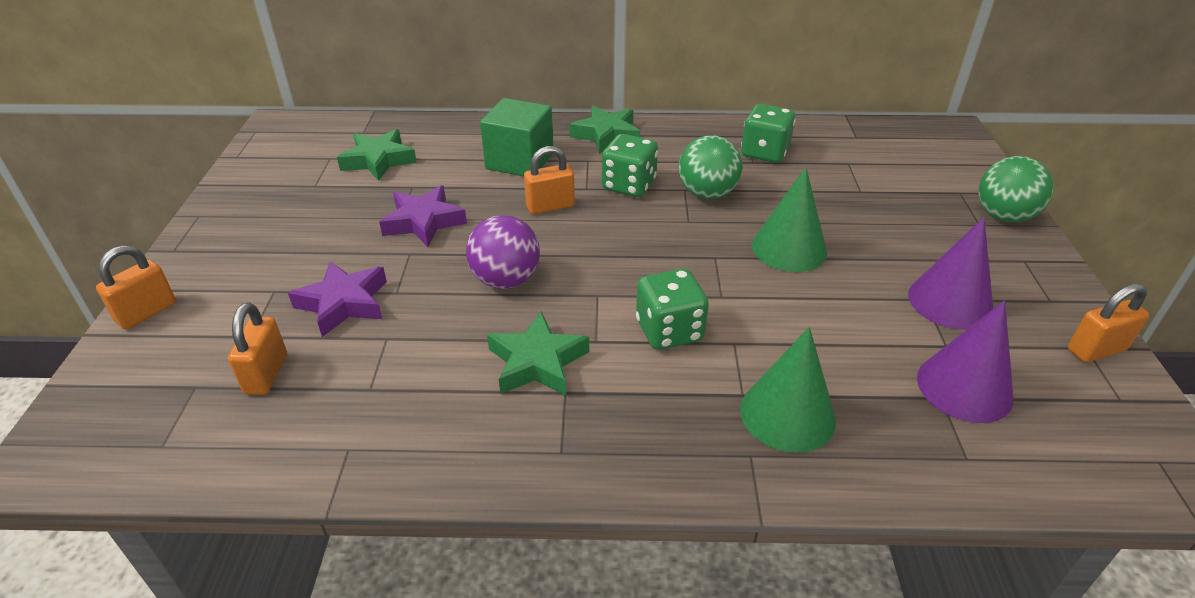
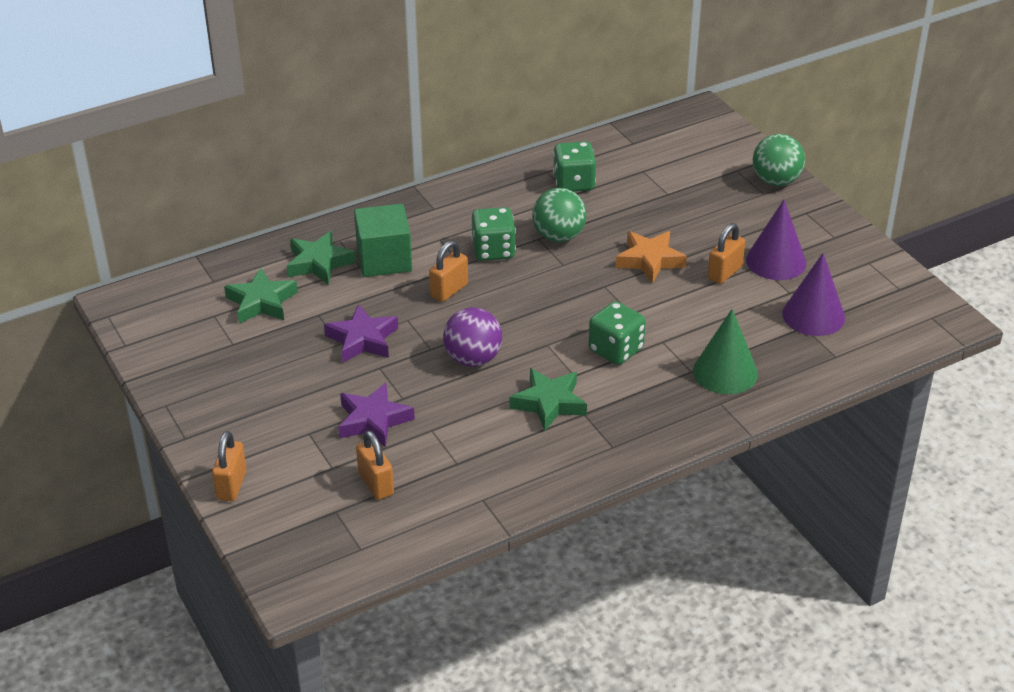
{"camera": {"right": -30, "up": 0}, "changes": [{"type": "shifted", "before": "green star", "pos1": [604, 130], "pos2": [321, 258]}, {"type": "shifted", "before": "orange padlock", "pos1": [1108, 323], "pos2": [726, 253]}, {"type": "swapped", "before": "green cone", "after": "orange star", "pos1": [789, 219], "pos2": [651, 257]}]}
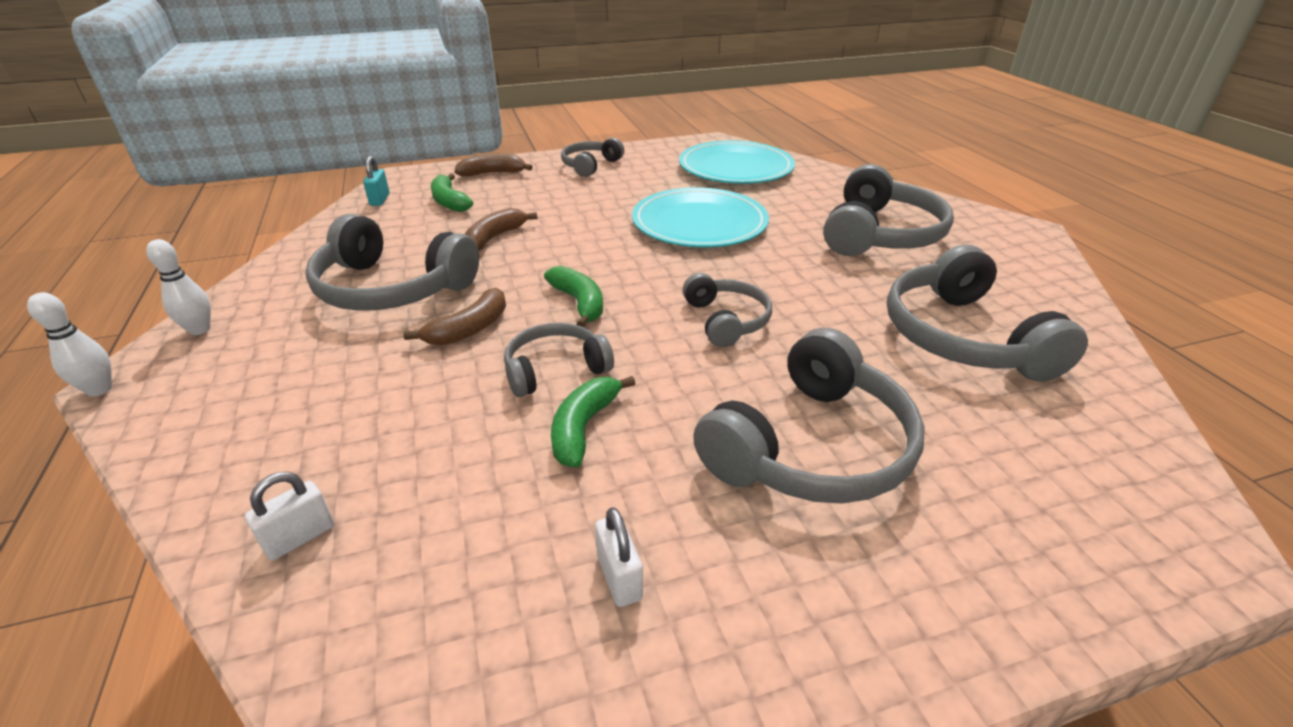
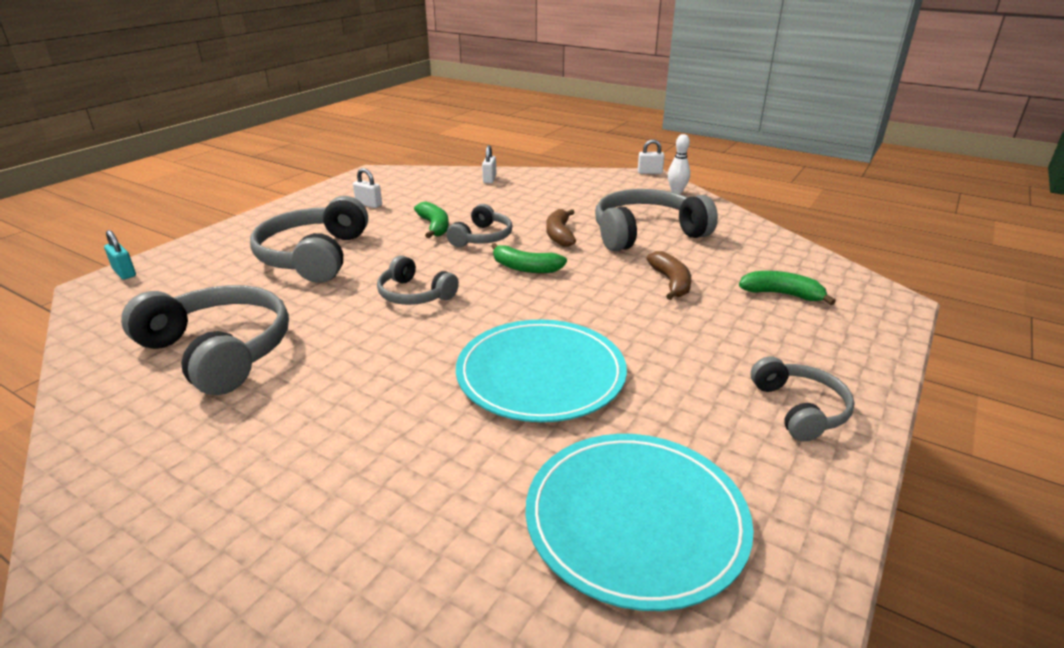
{"camera": {"right": 140, "up": -5}, "changes": [{"type": "gone", "before": "brown banana", "pos1": [494, 165]}, {"type": "gone", "before": "grey headphones", "pos1": [888, 210]}, {"type": "shifted", "before": "turquoise padlock", "pos1": [376, 181], "pos2": [120, 255]}, {"type": "swapped", "before": "white bowling pin", "after": "white padlock", "pos1": [69, 344], "pos2": [651, 156]}]}
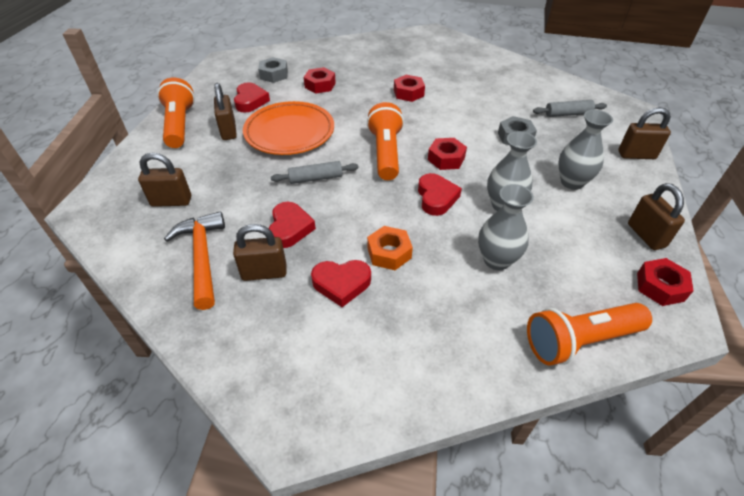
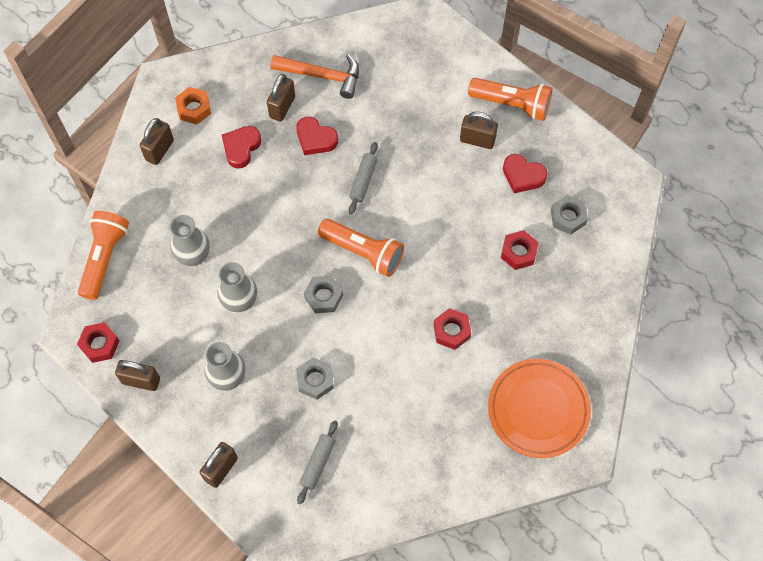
{"camera": {"right": 120, "up": 20}, "changes": [{"type": "gone", "before": "red heart", "pos1": [440, 194]}, {"type": "shifted", "before": "brown padlock", "pos1": [164, 180], "pos2": [157, 141]}, {"type": "shifted", "before": "orange plate", "pos1": [288, 128], "pos2": [539, 408]}, {"type": "shifted", "before": "orange nut", "pos1": [390, 248], "pos2": [193, 105]}, {"type": "repainted", "before": "red nut", "after": "grey nut", "pos1": [447, 154], "pos2": [323, 294]}]}
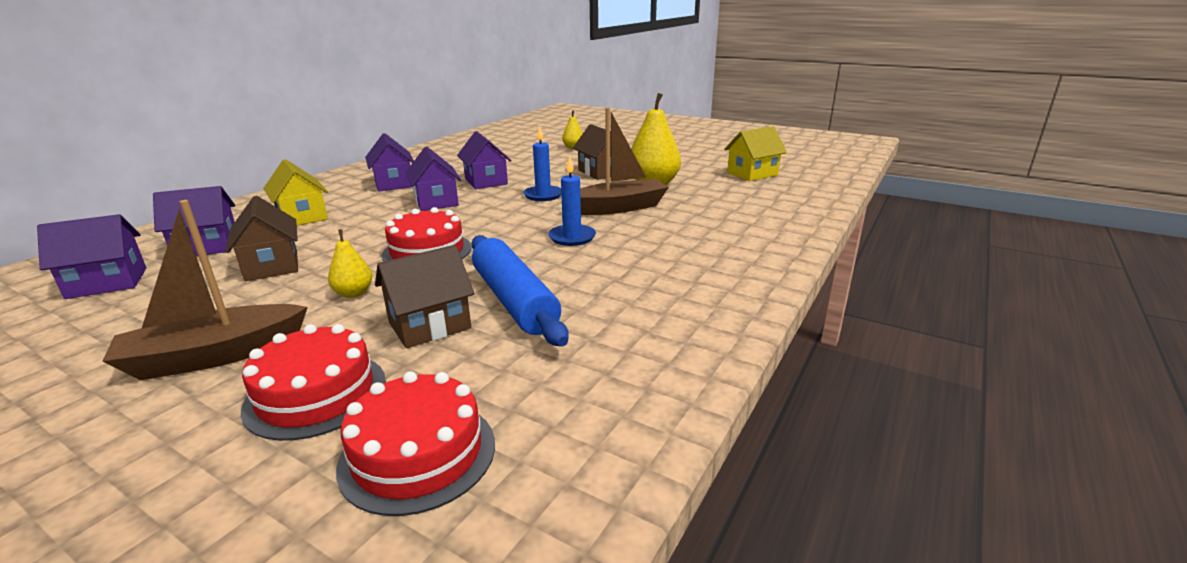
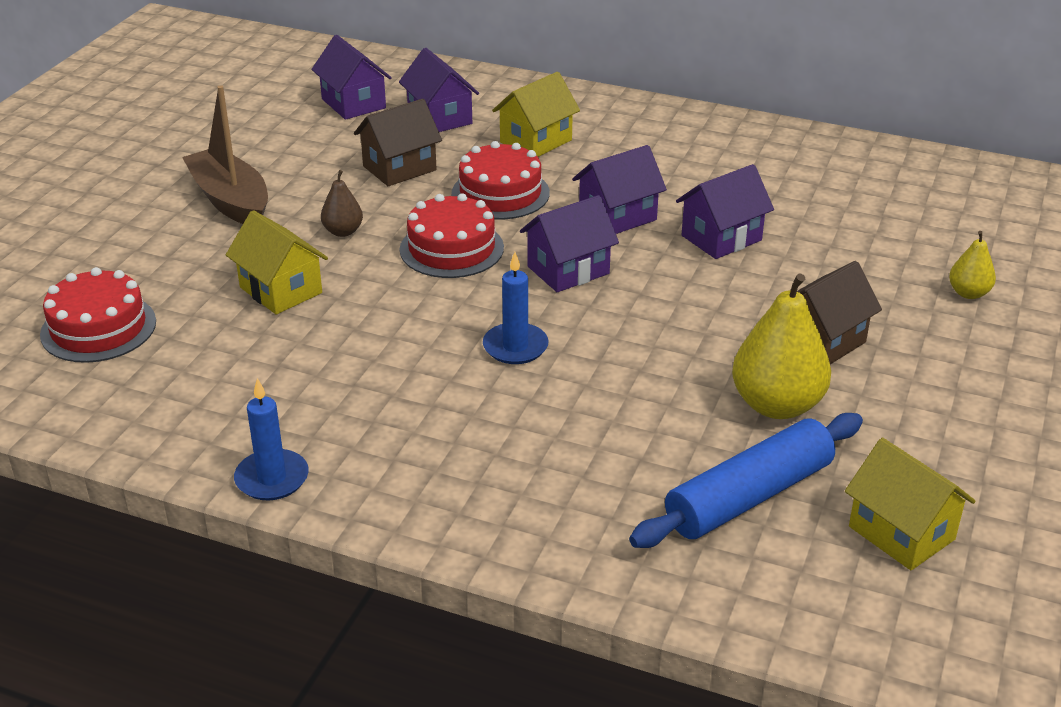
{"camera": {"right": 80, "up": 10}, "changes": [{"type": "gone", "before": "brown boat", "pos1": [624, 161]}, {"type": "shifted", "before": "red cake", "pos1": [313, 382], "pos2": [500, 180]}, {"type": "shifted", "before": "purple house", "pos1": [389, 162], "pos2": [569, 243]}, {"type": "shifted", "before": "blue rolling pin", "pos1": [520, 290], "pos2": [746, 480]}, {"type": "shifted", "before": "blue candle", "pos1": [542, 163], "pos2": [271, 439]}, {"type": "repainted", "before": "yellow pear", "after": "brown pear", "pos1": [350, 263], "pos2": [342, 203]}, {"type": "repainted", "before": "brown house", "after": "yellow house", "pos1": [425, 296], "pos2": [277, 262]}]}
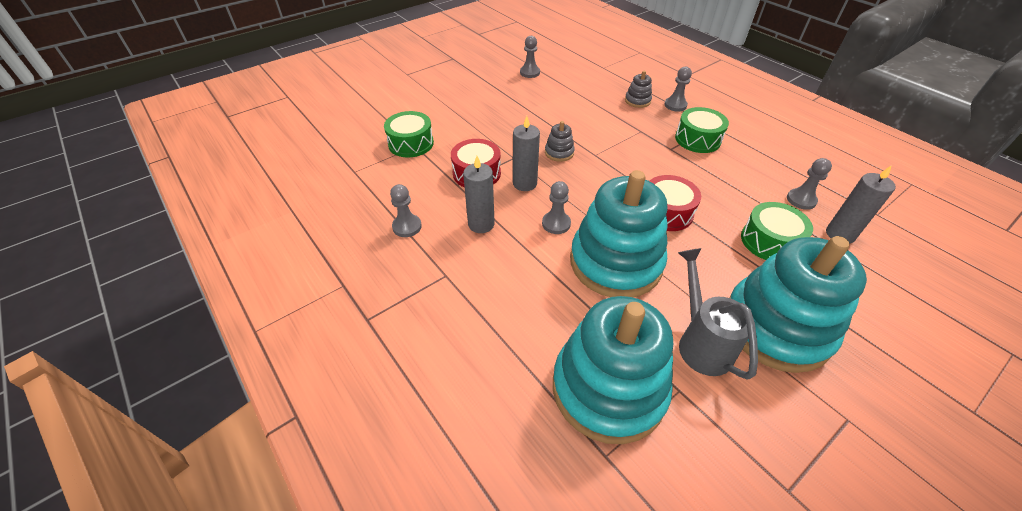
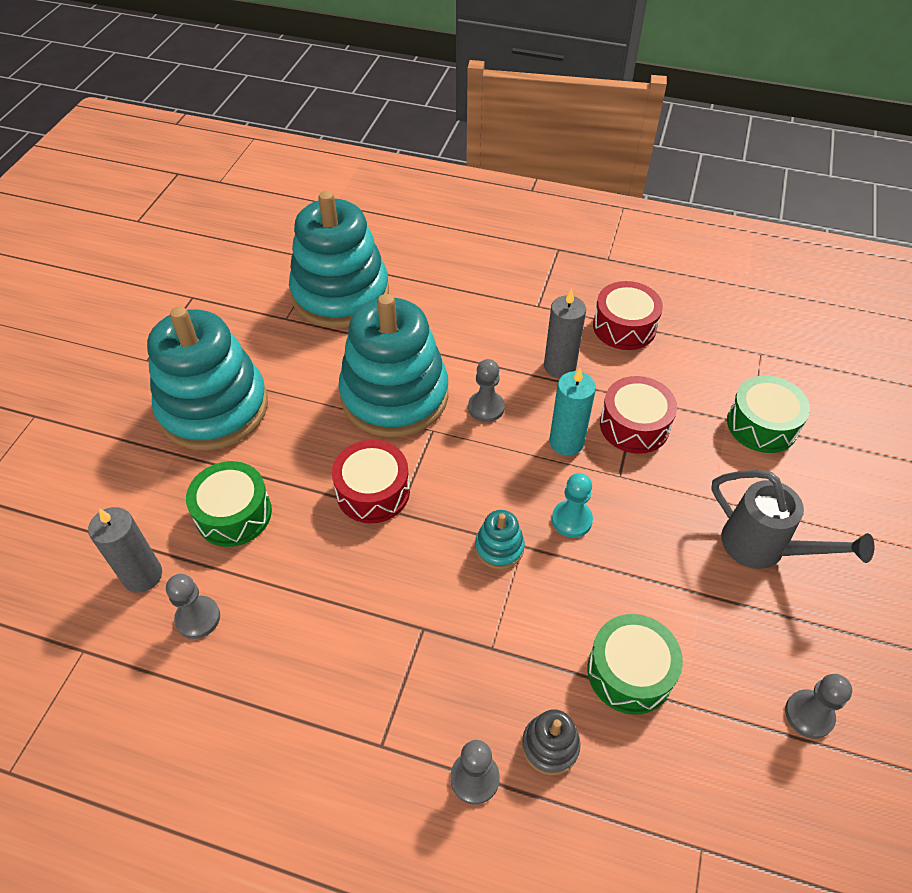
{"camera": {"right": 145, "up": 5}, "changes": [{"type": "new", "after": "turquoise stacking toy", "pos2": [500, 539]}, {"type": "shifted", "before": "green drum", "pos1": [702, 130], "pos2": [635, 664]}, {"type": "shifted", "before": "grey watering can", "pos1": [718, 314], "pos2": [792, 519]}, {"type": "swapped", "before": "grey pawn", "after": "red drum", "pos1": [406, 210], "pos2": [628, 315]}, {"type": "swapped", "before": "grey stacking toy", "after": "turquoise pawn", "pos1": [560, 141], "pos2": [572, 505]}, {"type": "repainted", "before": "grey candle", "after": "turquoise candle", "pos1": [526, 153], "pos2": [572, 412]}]}
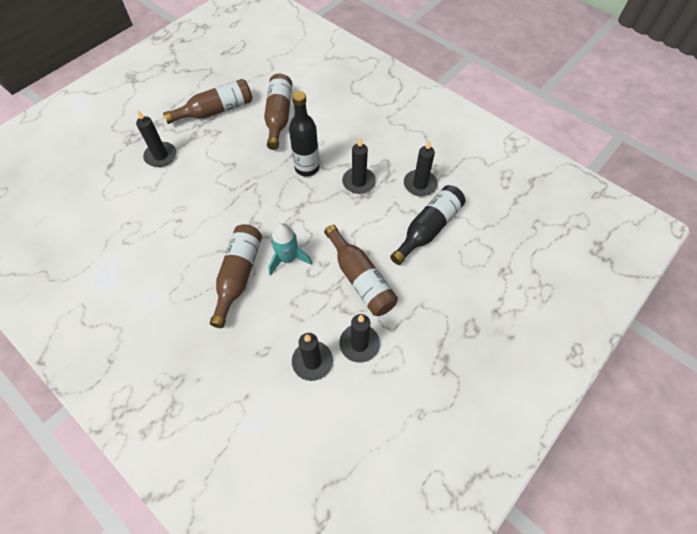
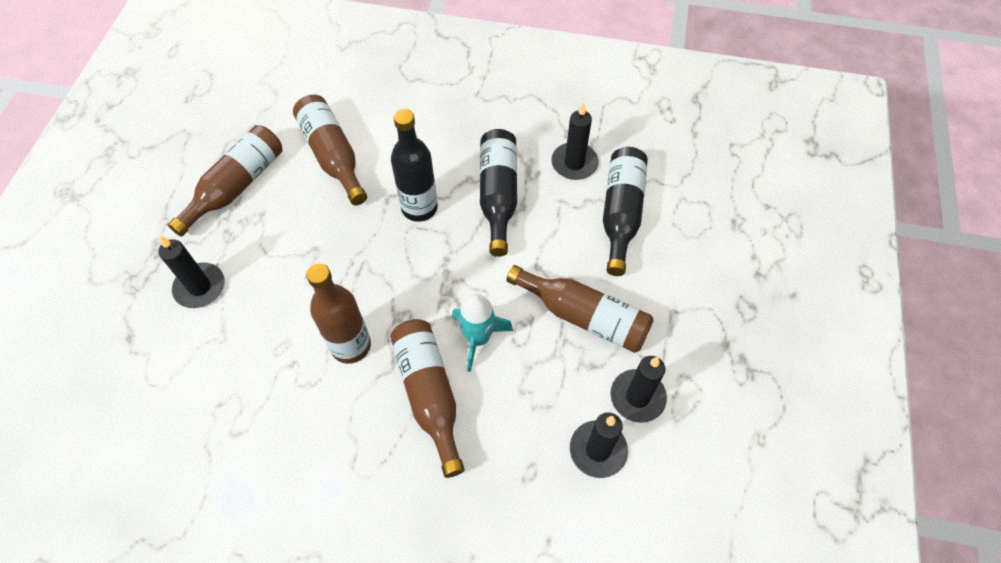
{"camera": {"right": -30, "up": 0}, "changes": [{"type": "new", "after": "brown bottle", "pos2": [338, 313]}, {"type": "swapped", "before": "black candle", "after": "black bottle", "pos1": [359, 165], "pos2": [498, 193]}]}
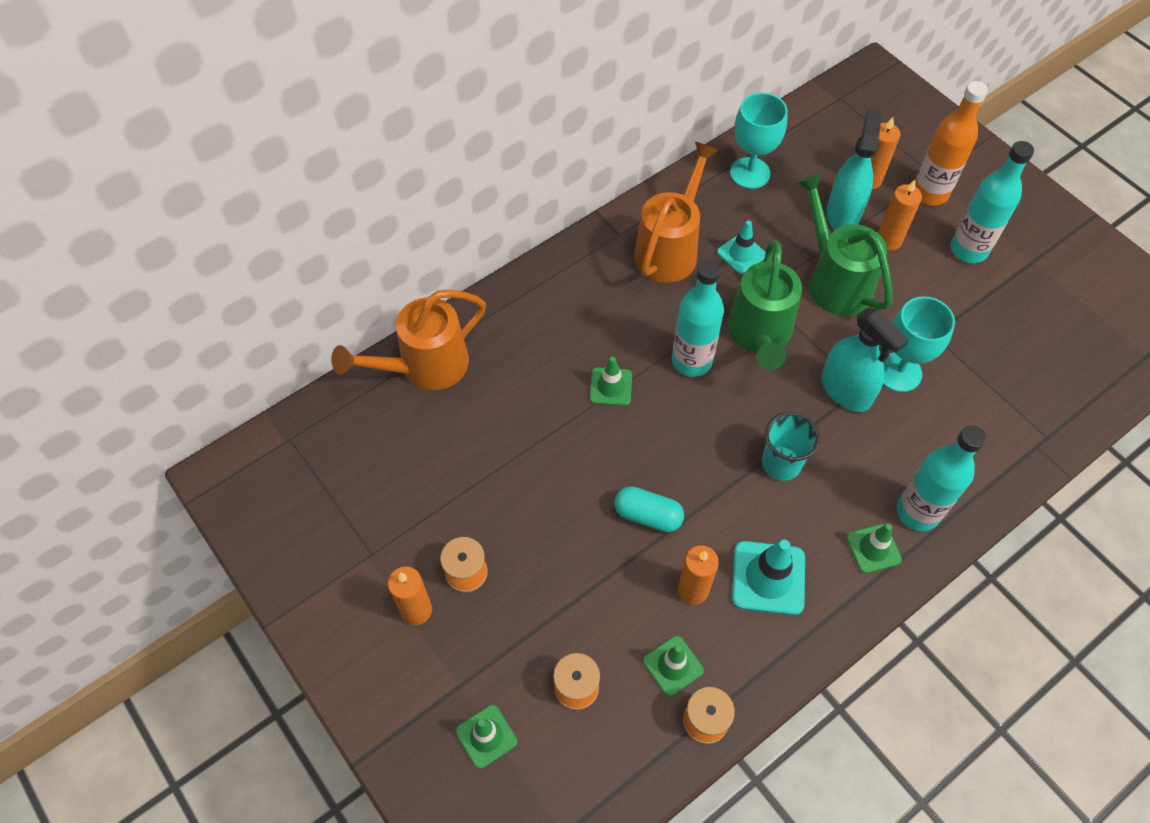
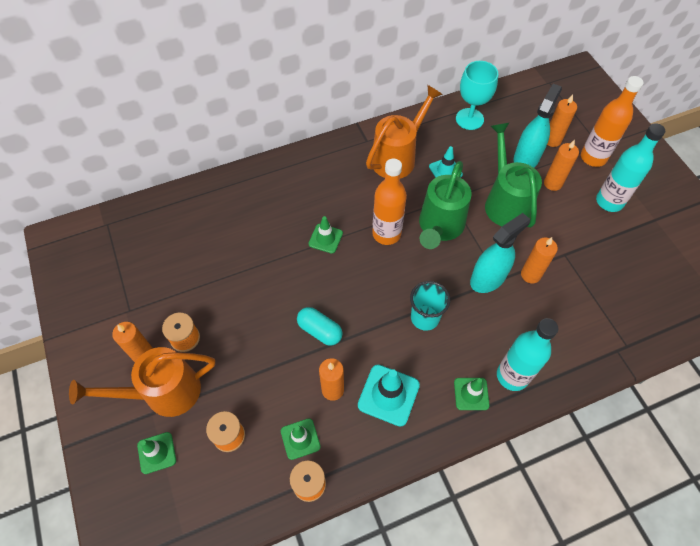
{"camera": {"right": 15, "up": 0}, "changes": [{"type": "shifted", "before": "orange watering can", "pos1": [408, 339], "pos2": [142, 382]}, {"type": "swapped", "before": "turquoise goblet", "after": "orange candle", "pos1": [919, 344], "pos2": [539, 260]}, {"type": "repainted", "before": "turquoise bottle", "after": "orange bottle", "pos1": [698, 318], "pos2": [389, 201]}, {"type": "rotated", "before": "turquoise spray bottle", "pos1": [864, 360], "pos2": [500, 253], "turn": -105}]}
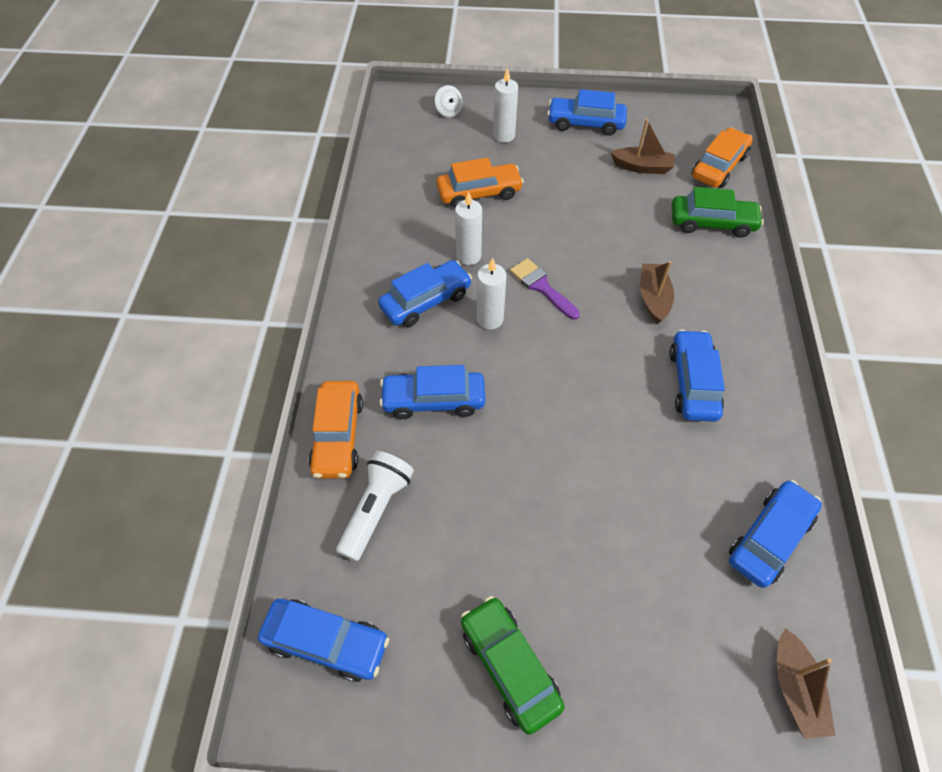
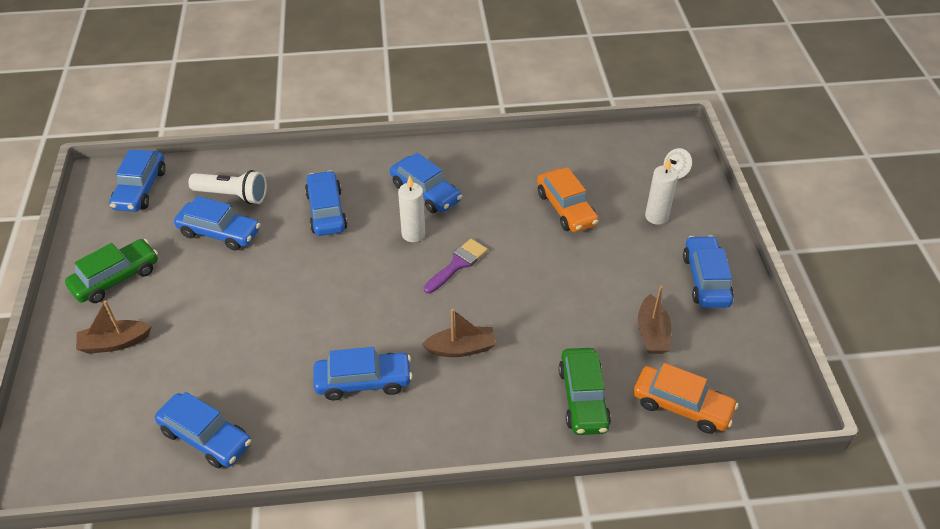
{"camera": {"right": 80, "up": -10}, "changes": [{"type": "gone", "before": "orange car", "pos1": [335, 429]}, {"type": "gone", "before": "white candle", "pos1": [468, 228]}, {"type": "new", "after": "blue car", "pos2": [217, 223]}, {"type": "shifted", "before": "brown boat", "pos1": [806, 683], "pos2": [114, 327]}]}
